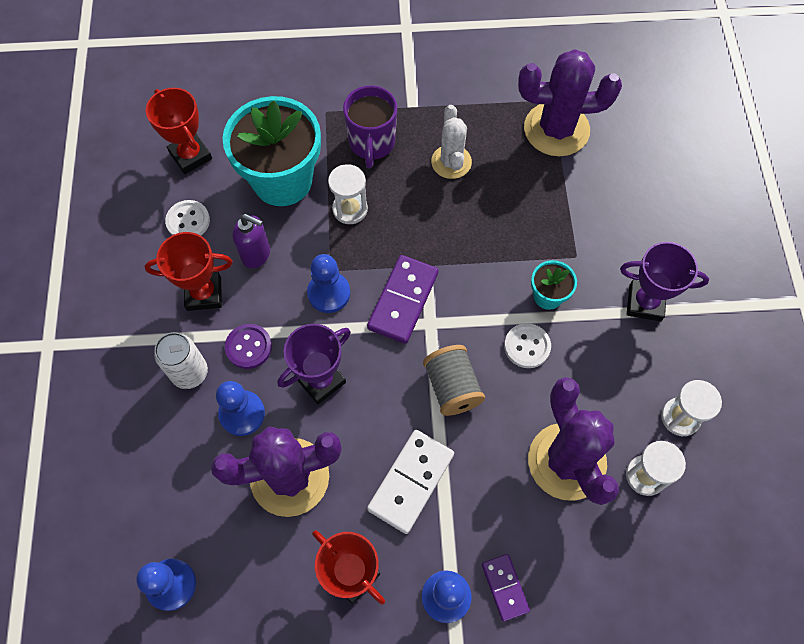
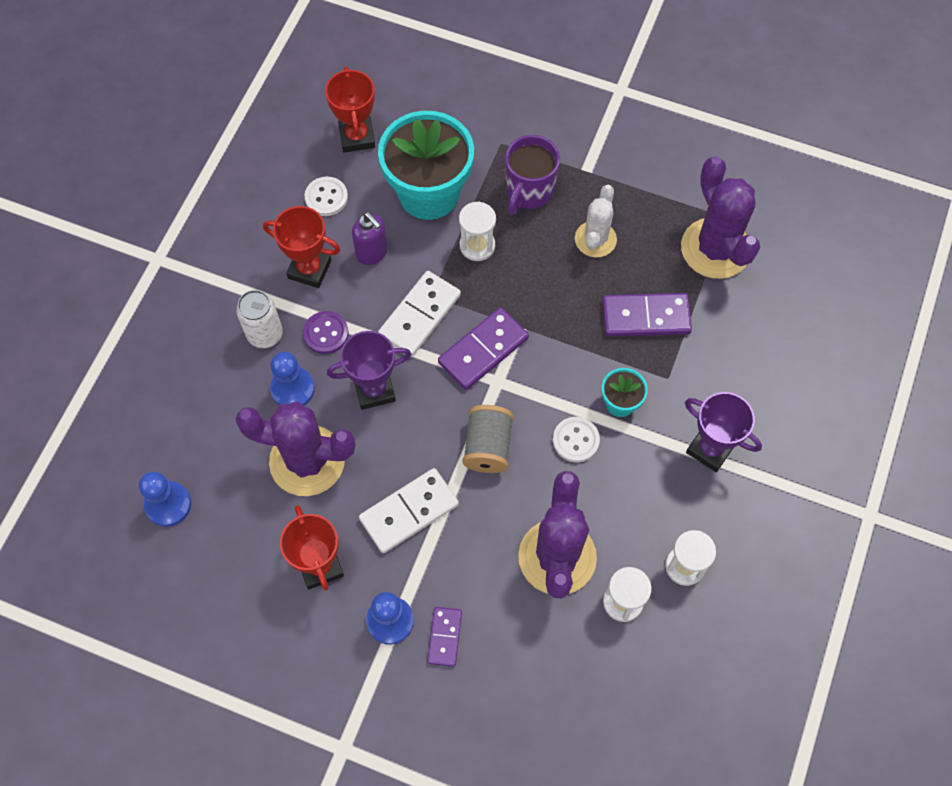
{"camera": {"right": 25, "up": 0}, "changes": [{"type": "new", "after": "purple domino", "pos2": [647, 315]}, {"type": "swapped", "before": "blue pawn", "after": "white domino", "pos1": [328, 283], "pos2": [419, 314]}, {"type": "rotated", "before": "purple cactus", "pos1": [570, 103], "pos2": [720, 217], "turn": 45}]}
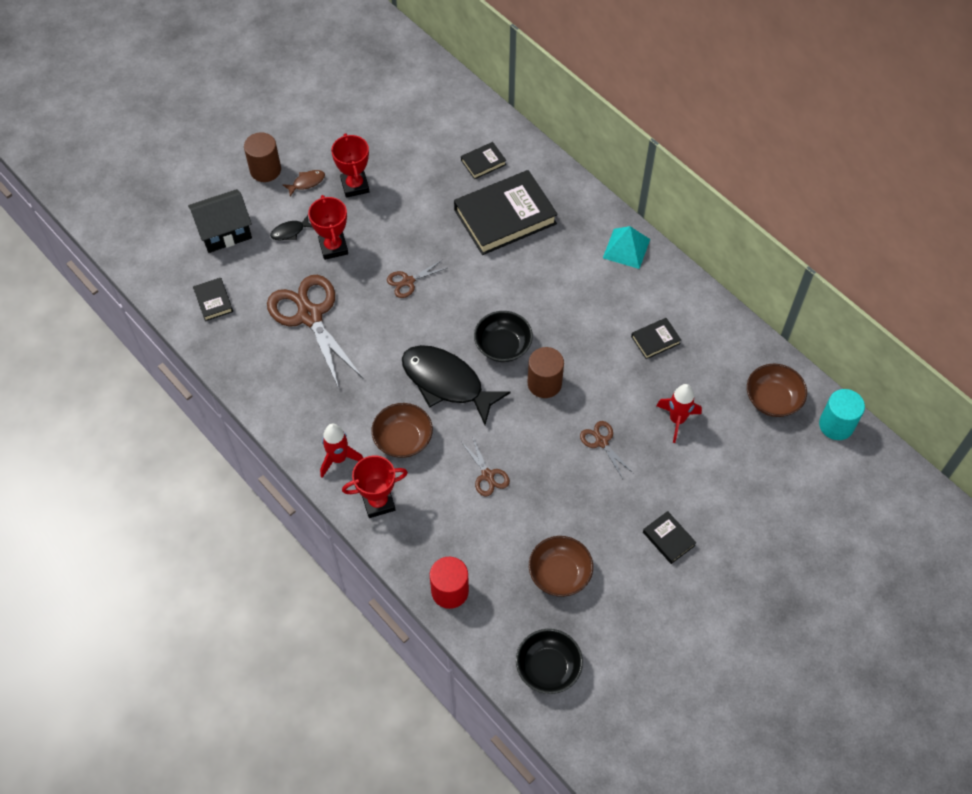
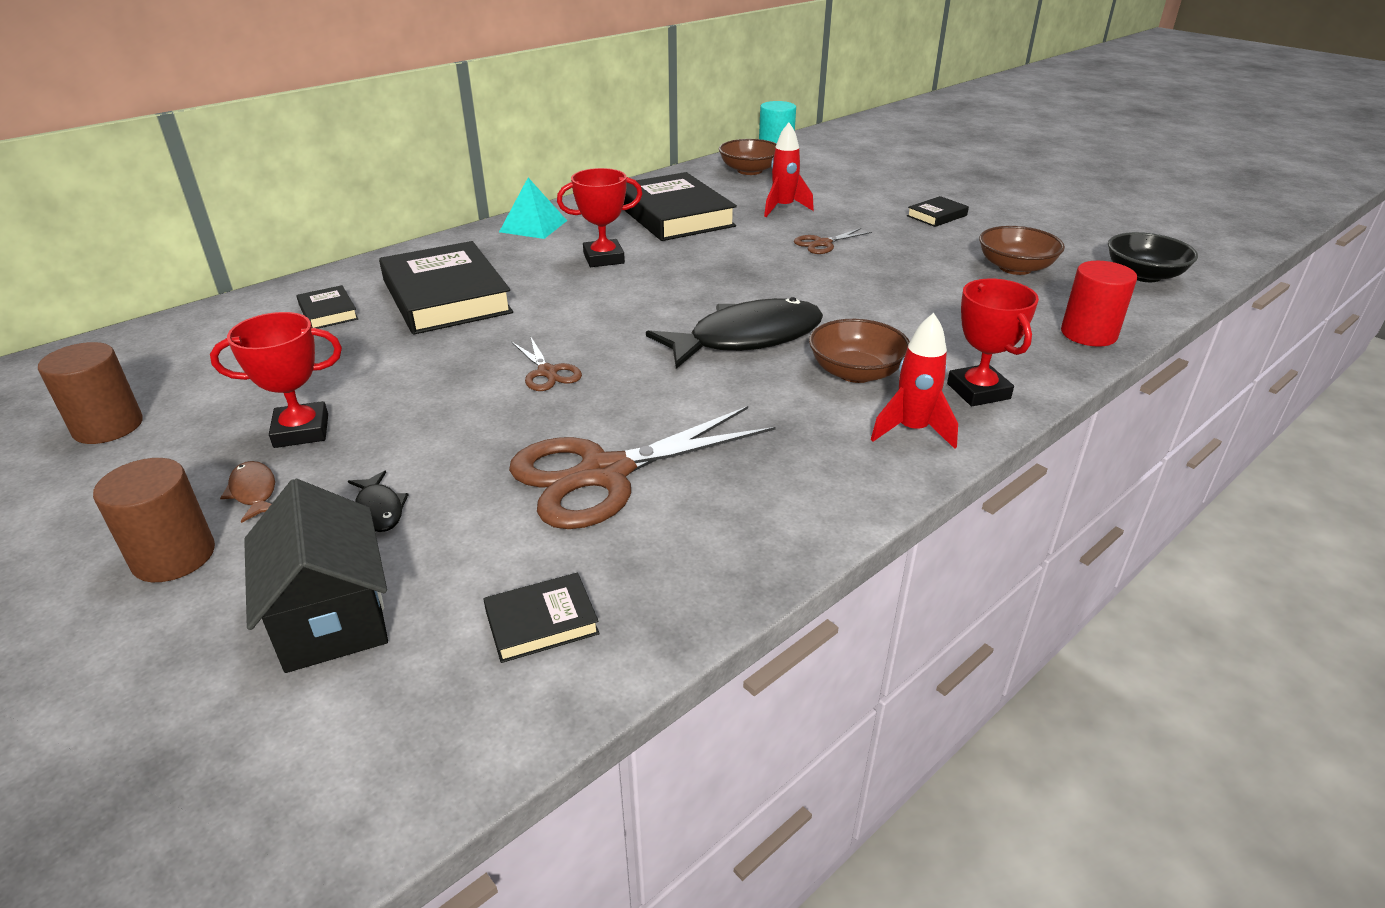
{"camera": {"right": -90, "up": -25}, "changes": [{"type": "gone", "before": "brown scissors", "pos1": [485, 467]}, {"type": "gone", "before": "black bowl", "pos1": [503, 336]}, {"type": "shifted", "before": "red trophy", "pos1": [328, 227], "pos2": [600, 217]}, {"type": "shifted", "before": "brown cylinder", "pos1": [546, 372], "pos2": [90, 393]}, {"type": "rotated", "before": "black fish", "pos1": [456, 385], "pos2": [734, 333], "turn": -150}, {"type": "scaled", "before": "black book", "pos1": [656, 338], "pos2": [680, 206], "scale": 2.22}]}
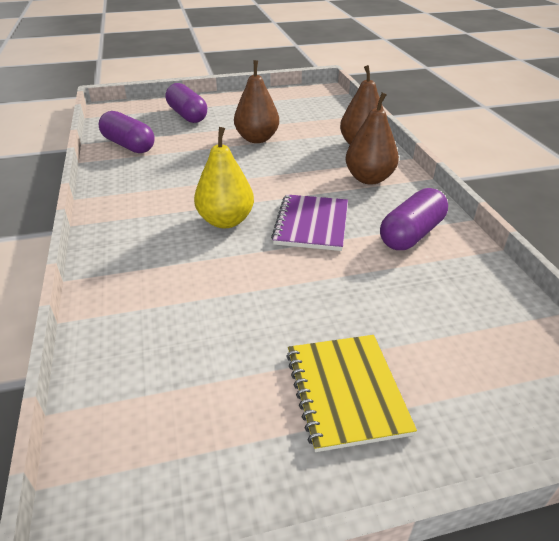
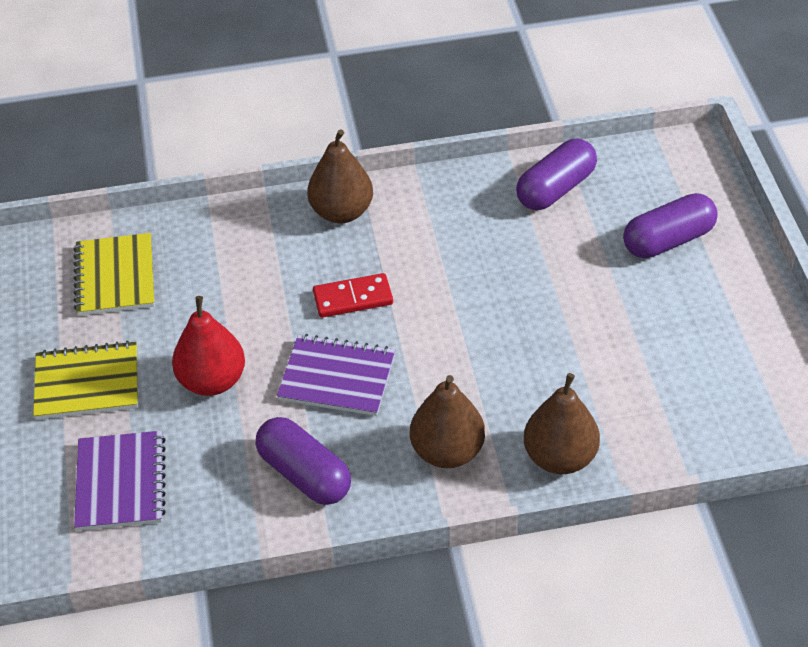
{"camera": {"right": 95, "up": 10}, "changes": [{"type": "new", "after": "yellow notebook", "pos2": [114, 274]}, {"type": "new", "after": "purple notebook", "pos2": [120, 481]}, {"type": "new", "after": "red pear", "pos2": [208, 346]}, {"type": "shifted", "before": "brown pear", "pos1": [256, 101], "pos2": [340, 176]}, {"type": "swapped", "before": "yellow pear", "after": "red domino", "pos1": [224, 177], "pos2": [353, 295]}]}
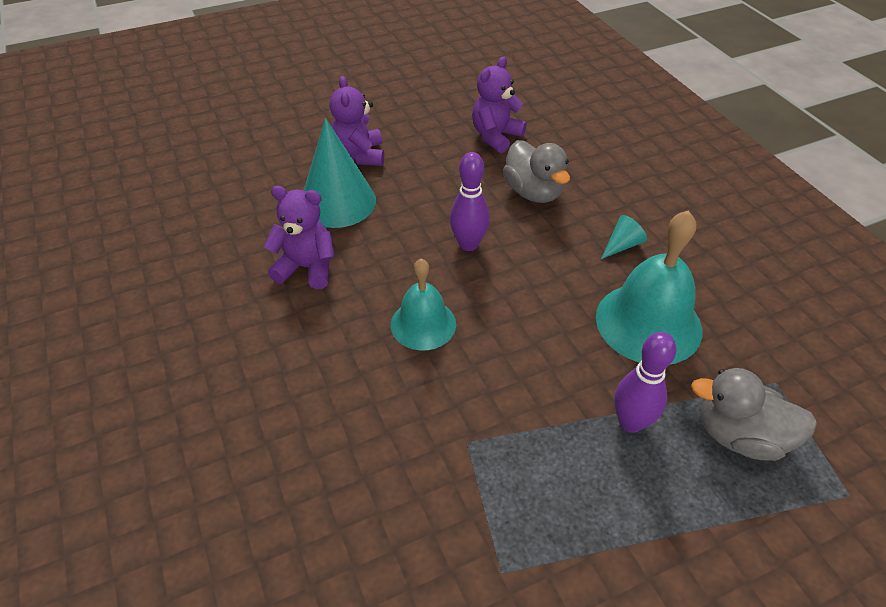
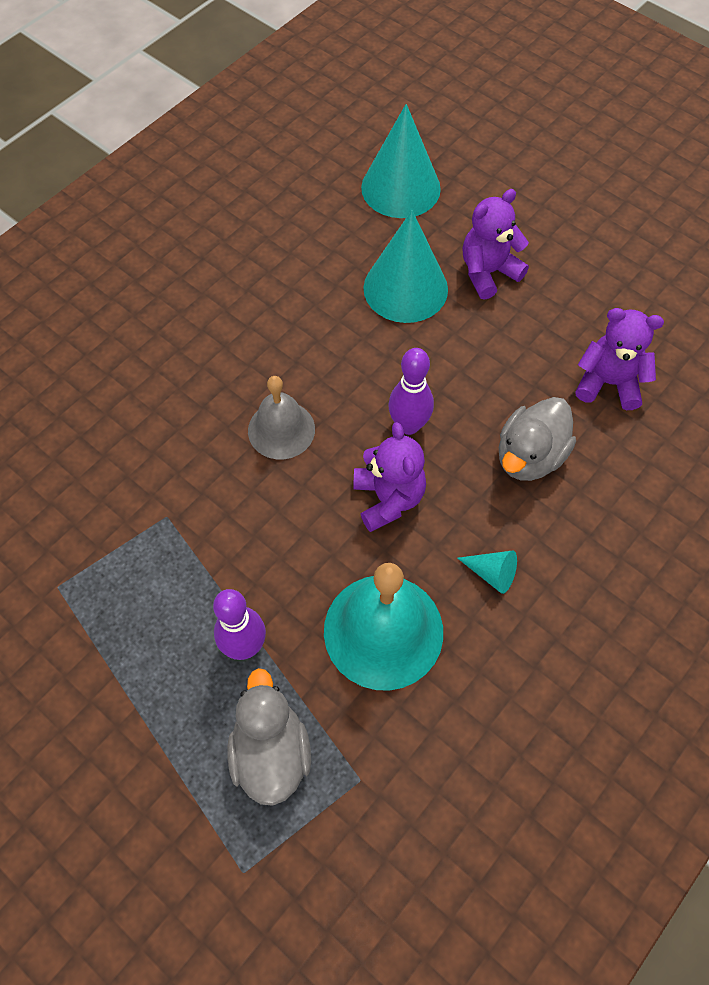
{"camera": {"right": 65, "up": 15}, "changes": [{"type": "new", "after": "turquoise cone", "pos2": [401, 161]}, {"type": "shifted", "before": "purple teddy bear", "pos1": [299, 237], "pos2": [389, 477]}, {"type": "repainted", "before": "turquoise bell", "after": "grey bell", "pos1": [423, 304], "pos2": [281, 417]}]}
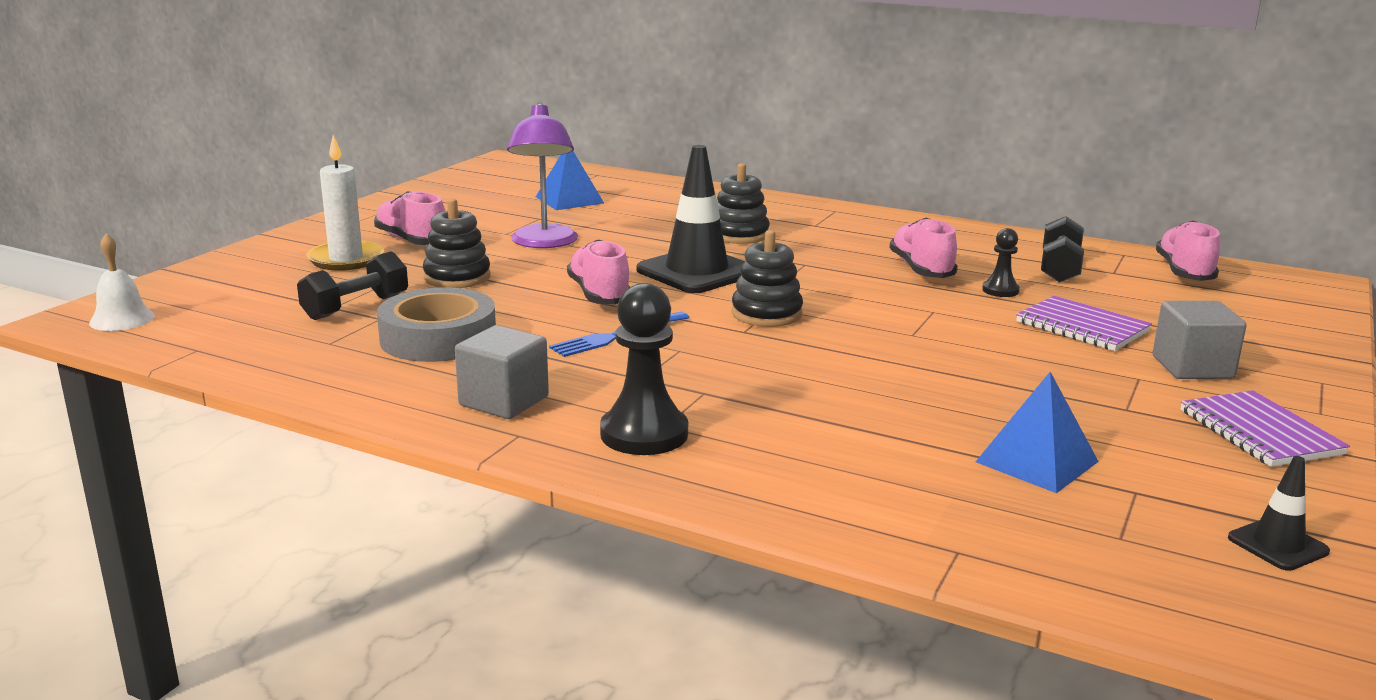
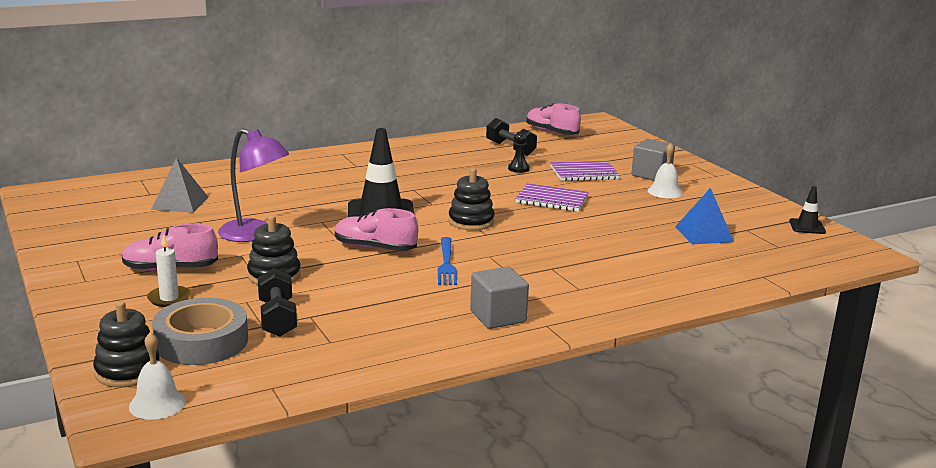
{"camera": {"right": -55, "up": 0}, "changes": [{"type": "gone", "before": "black pawn", "pos1": [644, 369]}, {"type": "gone", "before": "pink shoe", "pos1": [923, 248]}, {"type": "new", "after": "white bell", "pos2": [665, 170]}, {"type": "shifted", "before": "grey tape", "pos1": [436, 324], "pos2": [200, 331]}, {"type": "shifted", "before": "black stacking toy", "pos1": [743, 203], "pos2": [126, 344]}, {"type": "shifted", "before": "purple notebook", "pos1": [1265, 428], "pos2": [552, 197]}, {"type": "repainted", "before": "blue pyramid", "after": "grey pyramid", "pos1": [570, 180], "pos2": [179, 185]}, {"type": "scaled", "before": "white candle", "pos1": [345, 203], "pos2": [169, 270], "scale": 0.64}]}
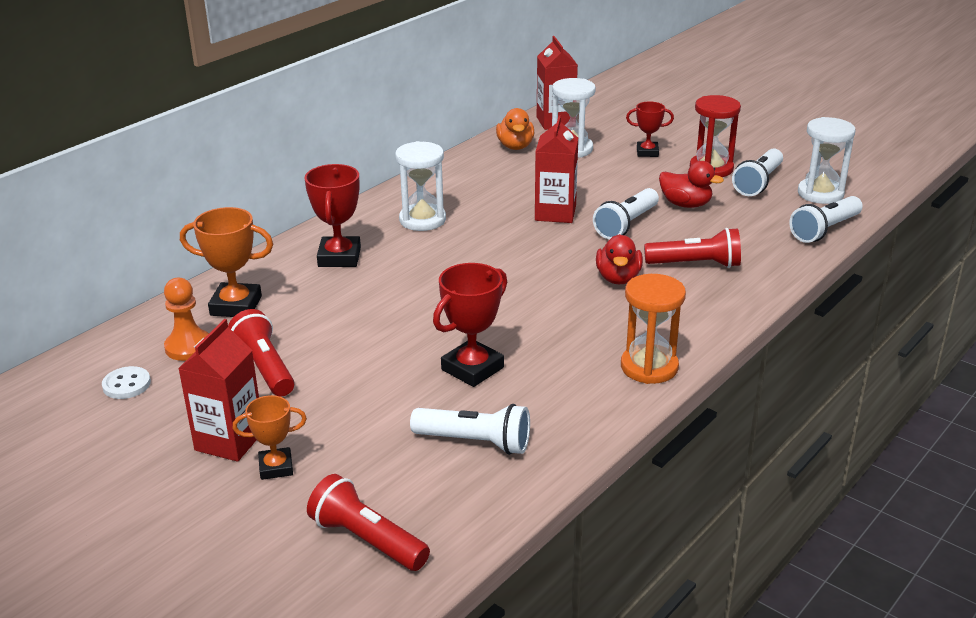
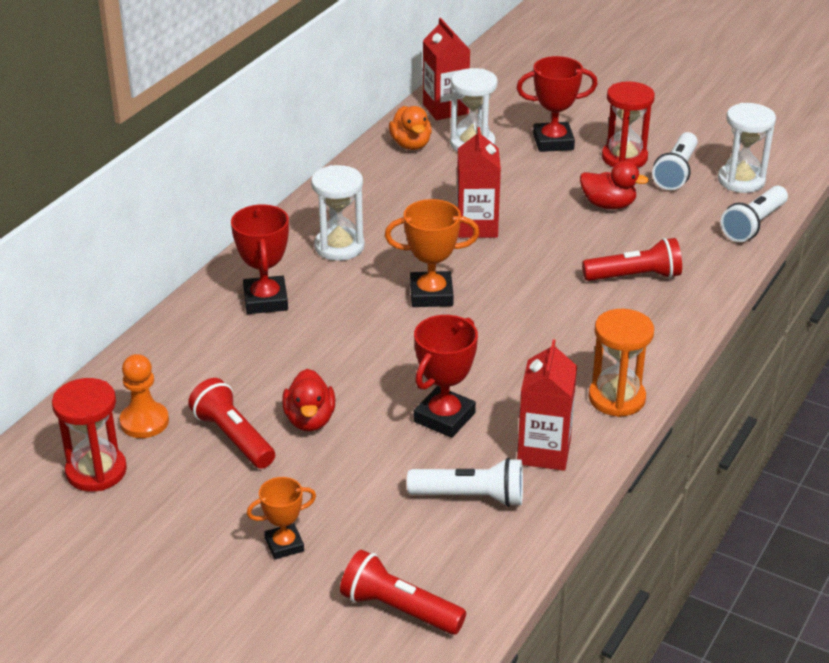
{"camera": {"right": -10, "up": 5}, "changes": [{"type": "gone", "before": "white flashlight", "pos1": [626, 213]}, {"type": "shifted", "before": "red carton", "pos1": [218, 390], "pos2": [547, 405]}, {"type": "shifted", "before": "orange trophy", "pos1": [226, 262], "pos2": [432, 253]}, {"type": "shifted", "before": "red duck", "pos1": [619, 259], "pos2": [308, 400]}, {"type": "swapped", "before": "white button", "after": "red hourglass", "pos1": [126, 382], "pos2": [89, 435]}, {"type": "scaled", "before": "red trophy", "pos1": [650, 129], "pos2": [557, 104], "scale": 1.59}]}
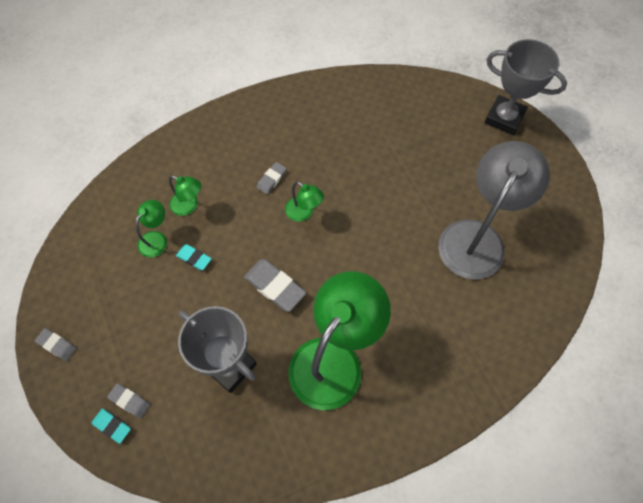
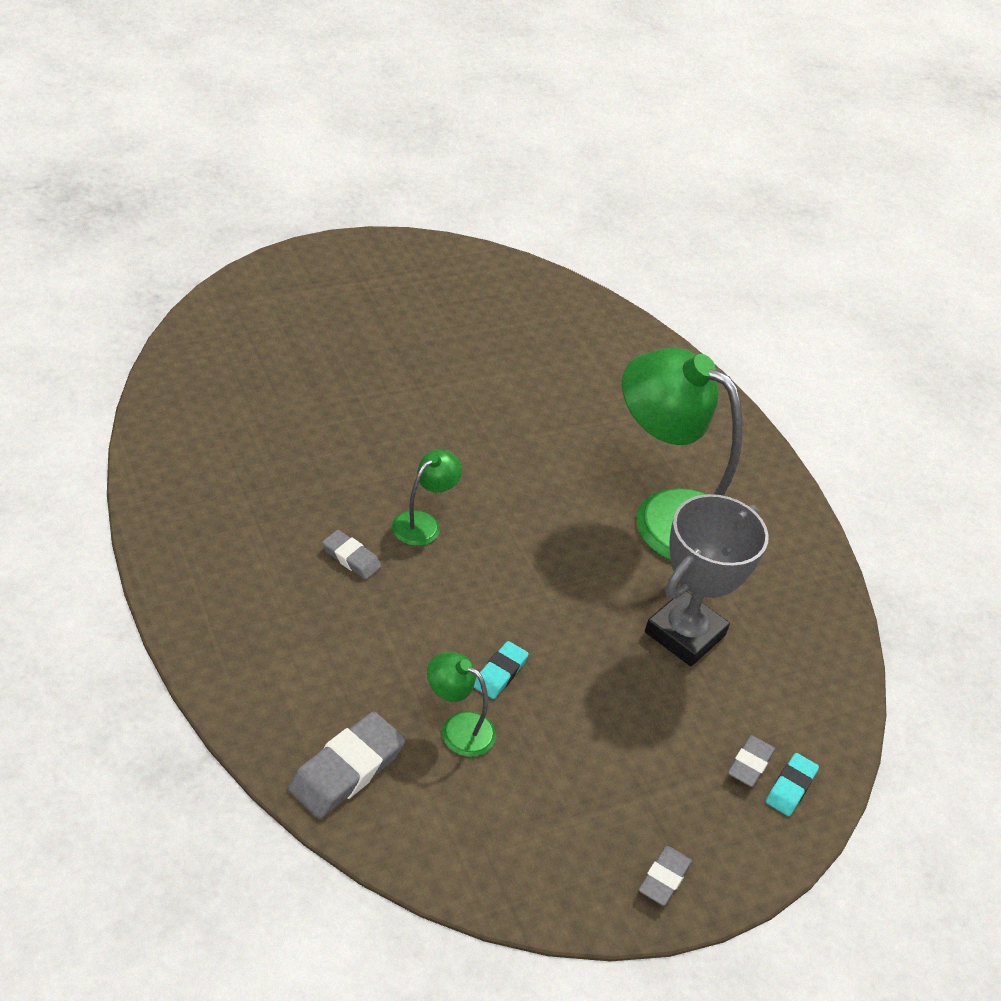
{"camera": {"right": -95, "up": -20}, "changes": [{"type": "gone", "before": "green lamp", "pos1": [185, 195]}, {"type": "gone", "before": "grey lamp", "pos1": [494, 210]}, {"type": "gone", "before": "grey trophy", "pos1": [526, 87]}, {"type": "shifted", "before": "grey eraser", "pos1": [275, 285], "pos2": [347, 765]}]}
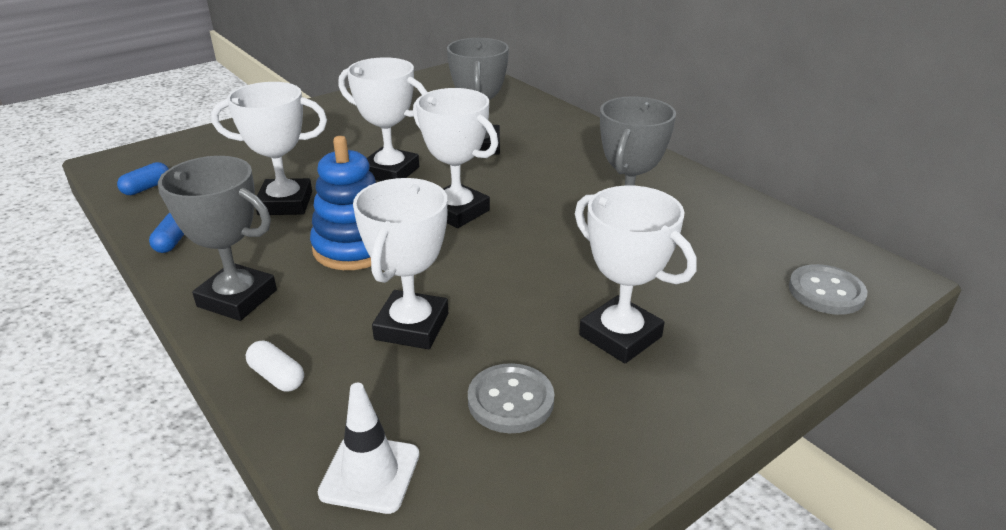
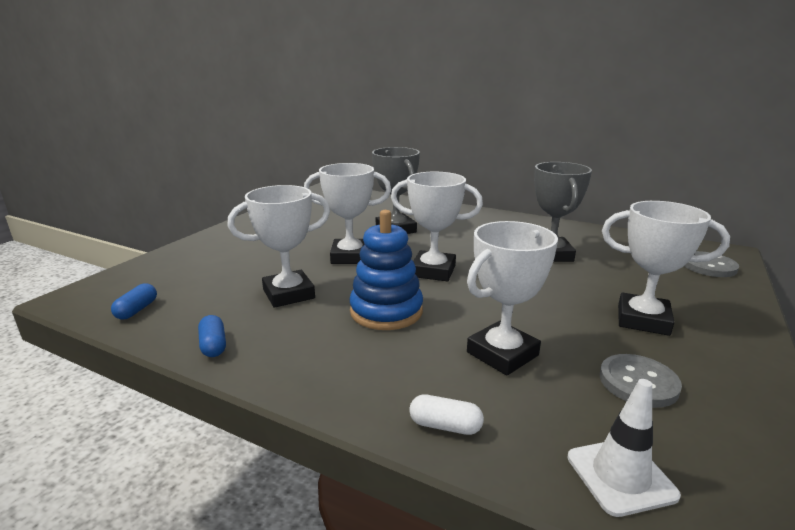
{"camera": {"right": -25, "up": -10}, "changes": [{"type": "gone", "before": "grey trophy", "pos1": [217, 238]}, {"type": "rotated", "before": "white trophy", "pos1": [400, 263], "pos2": [512, 298], "turn": 60}]}
